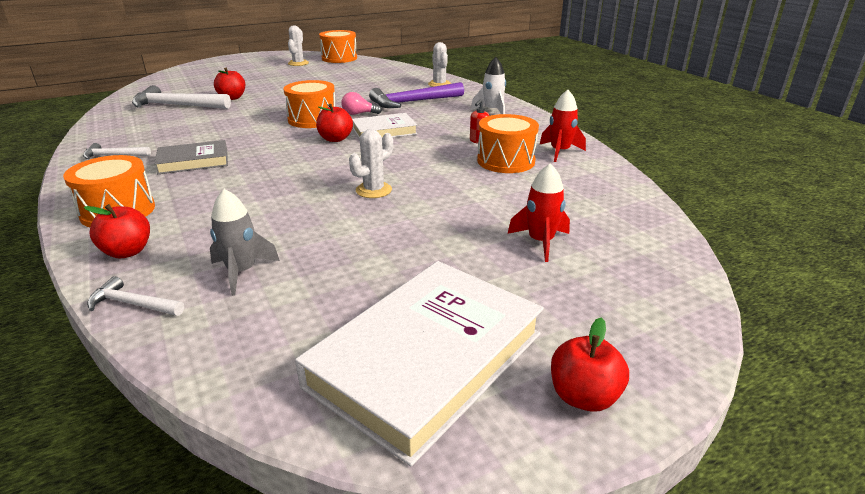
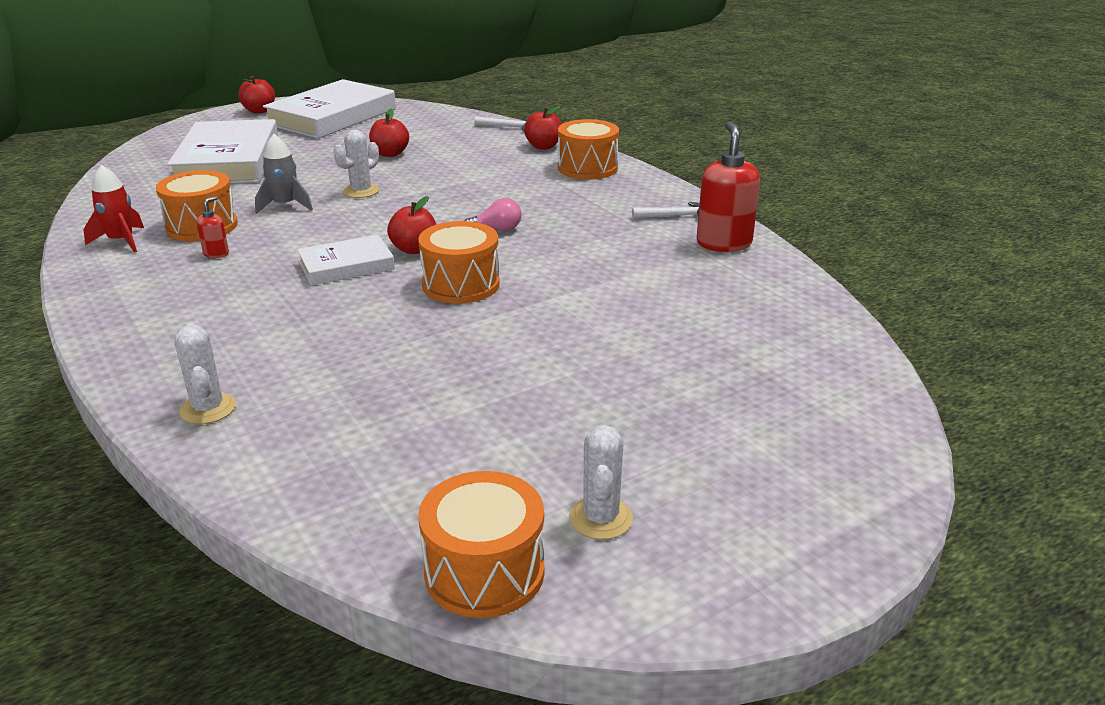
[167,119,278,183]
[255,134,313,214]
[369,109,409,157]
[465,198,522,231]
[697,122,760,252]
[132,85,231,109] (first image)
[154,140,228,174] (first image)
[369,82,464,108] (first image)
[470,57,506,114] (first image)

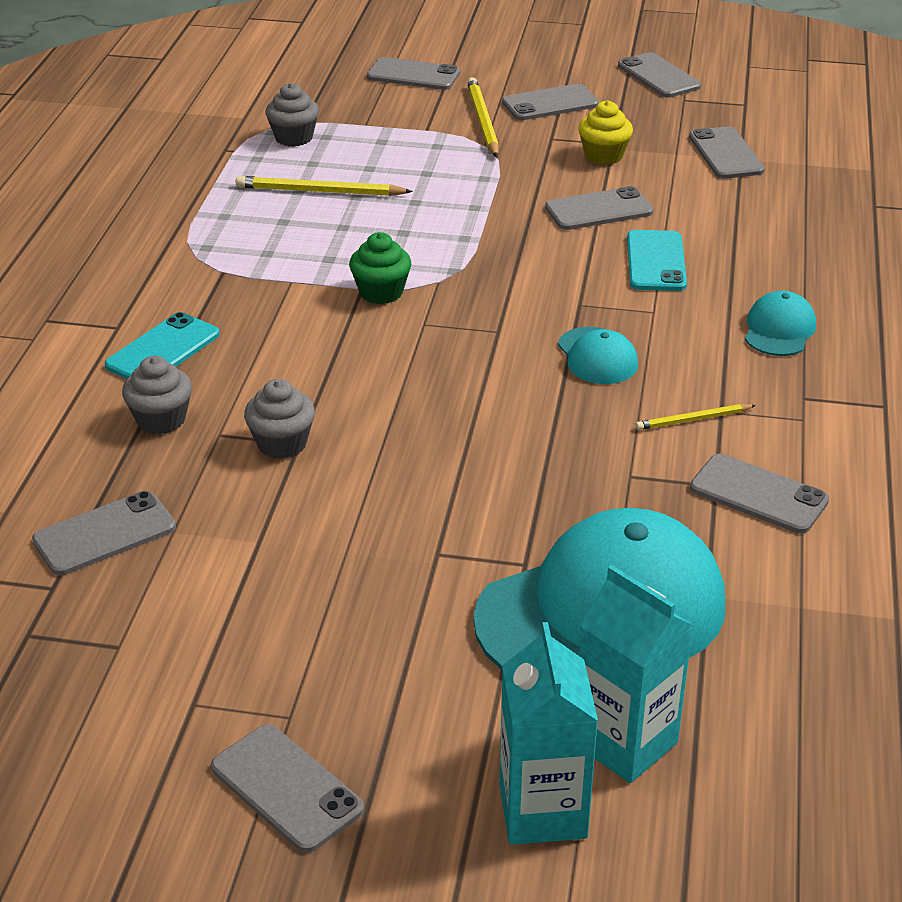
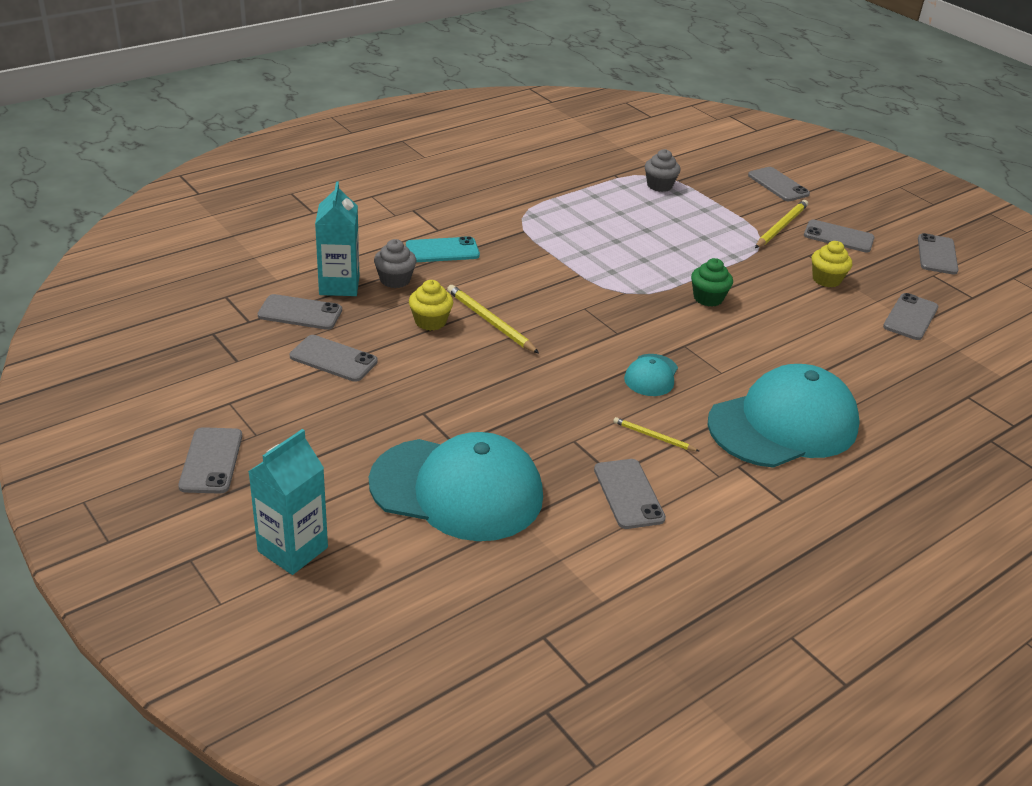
[290,335,378,382]
[315,181,359,296]
[409,280,453,331]
[447,285,539,353]
[691,258,733,307]
[708,364,860,468]
[627,230,687,291] (first image)

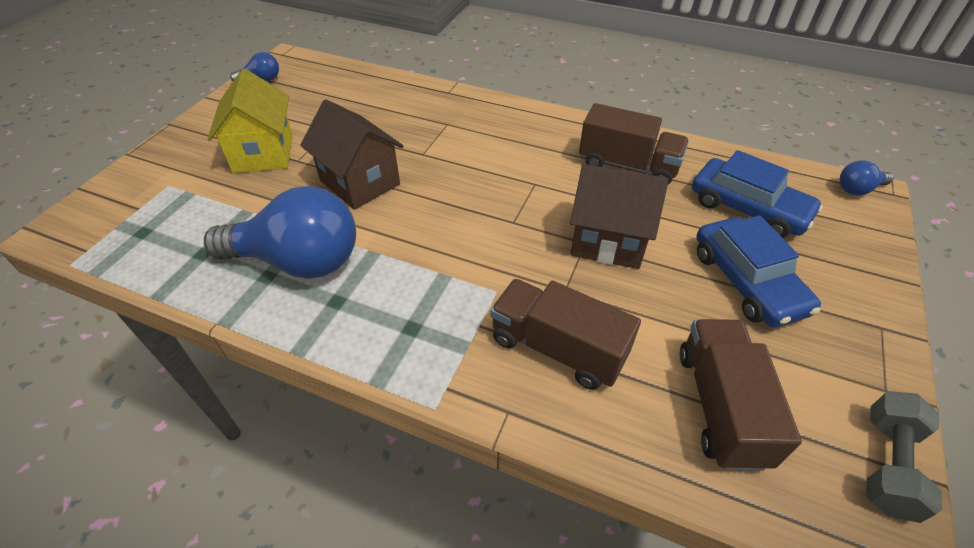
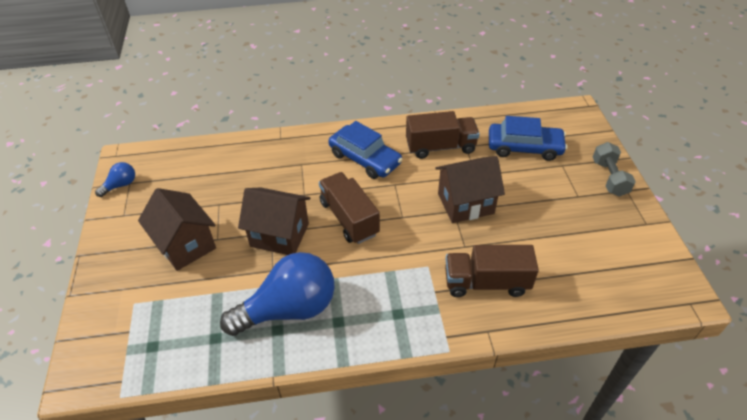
[138,188,216,271]
[319,172,380,244]
[328,121,403,179]
[593,142,636,197]
[840,160,894,195] (first image)

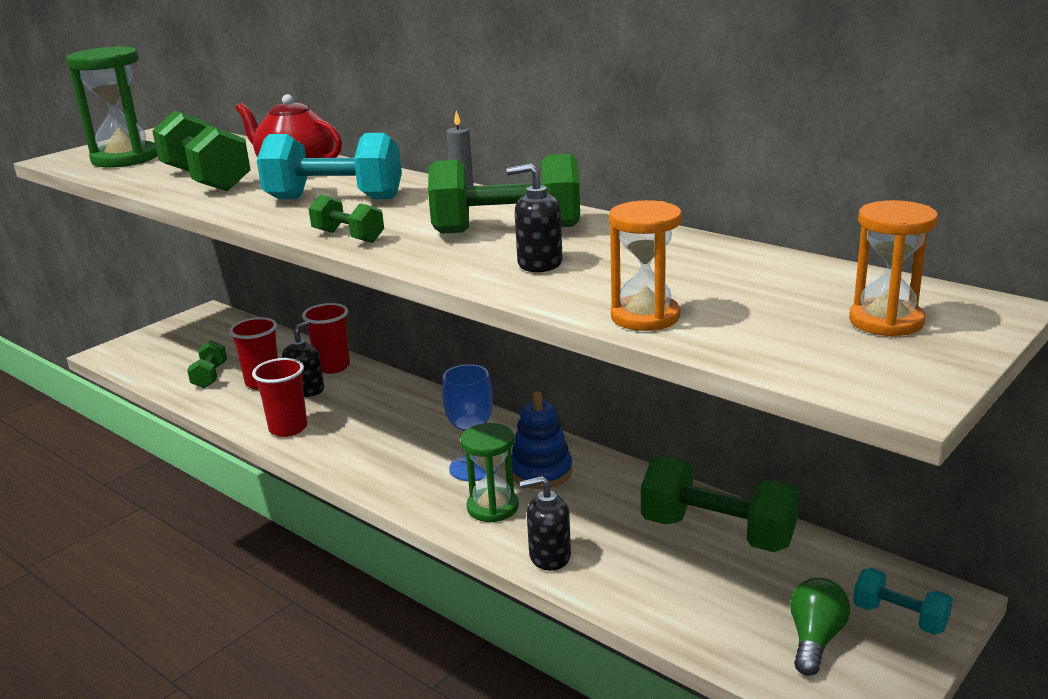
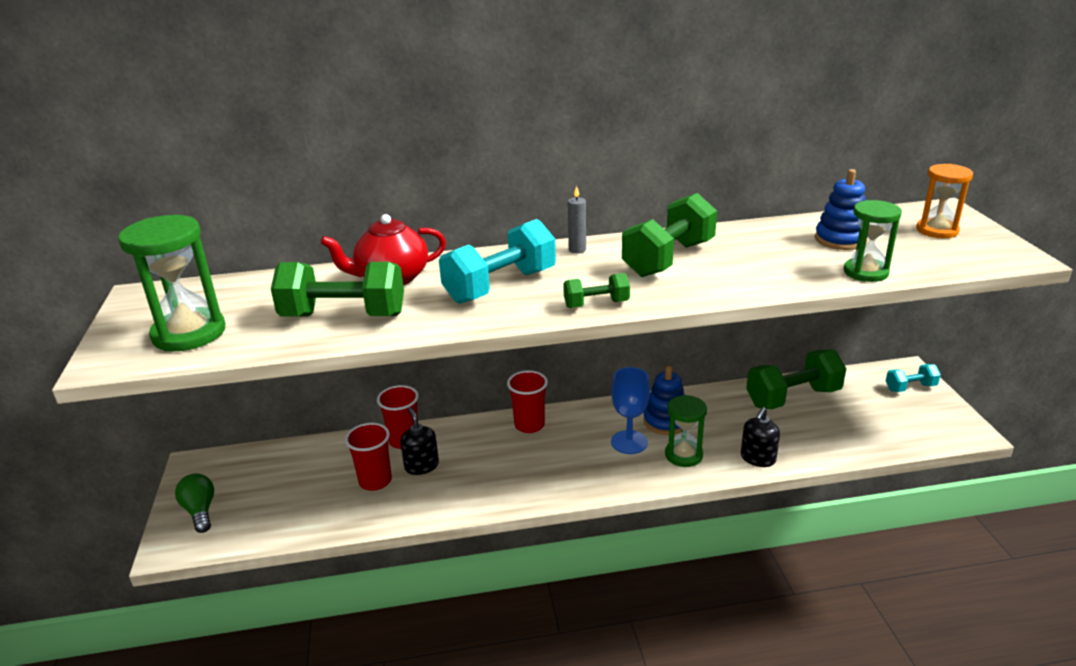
[175,474,214,533]
[507,370,548,433]
[815,169,868,250]
[844,200,902,282]
[187,340,227,388] (first image)
[506,164,563,272] (first image)

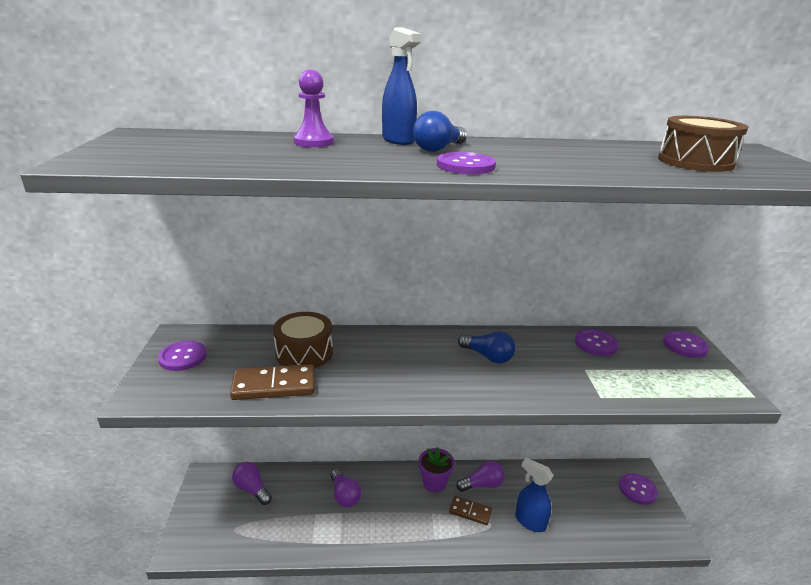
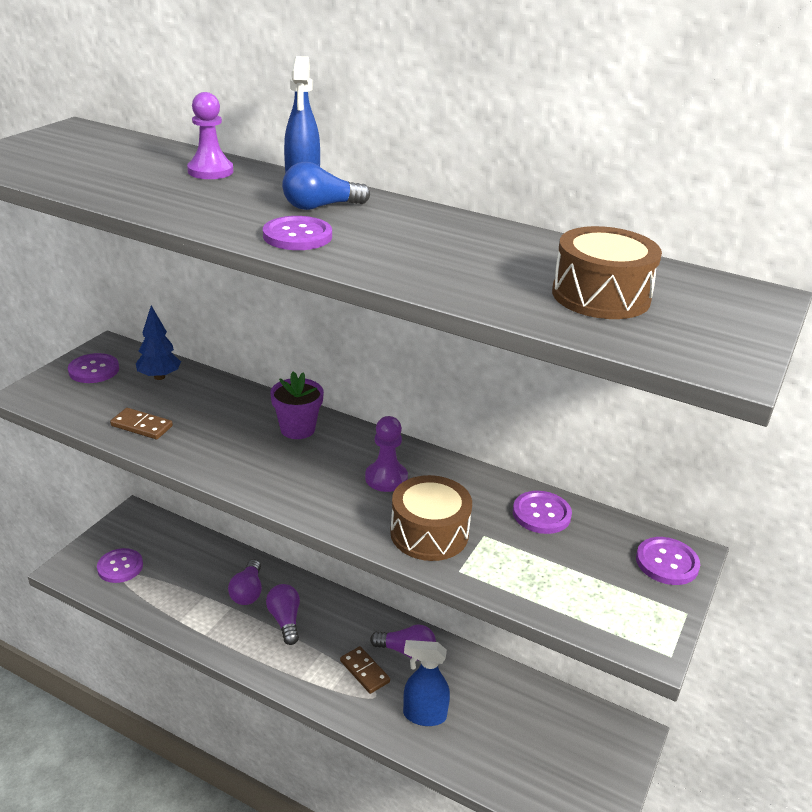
[97,548,143,583]
[110,408,173,439]
[136,306,181,380]
[266,584,300,645]
[270,371,324,439]
[365,416,408,492]
[390,475,472,561]
[403,640,450,726]

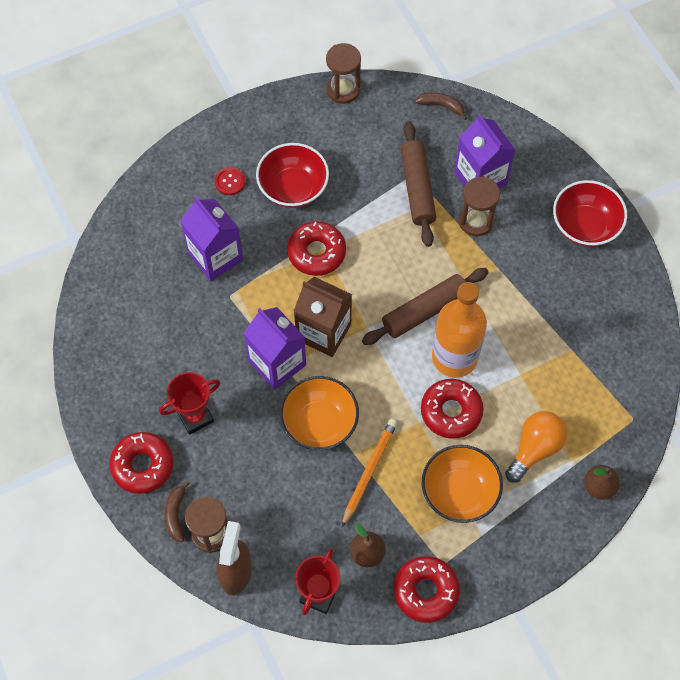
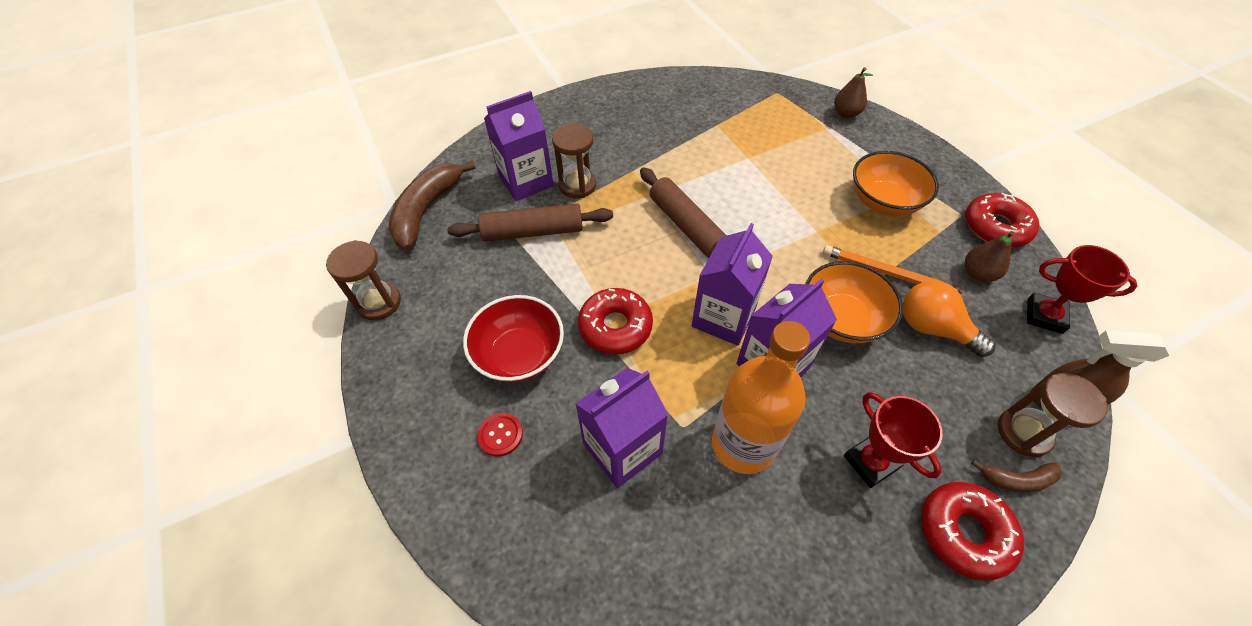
[389,161,476,250]
[692,223,773,346]
[712,321,810,474]
[903,280,996,357]
[421,379,484,439] (first image)
[553,180,627,247] (first image)

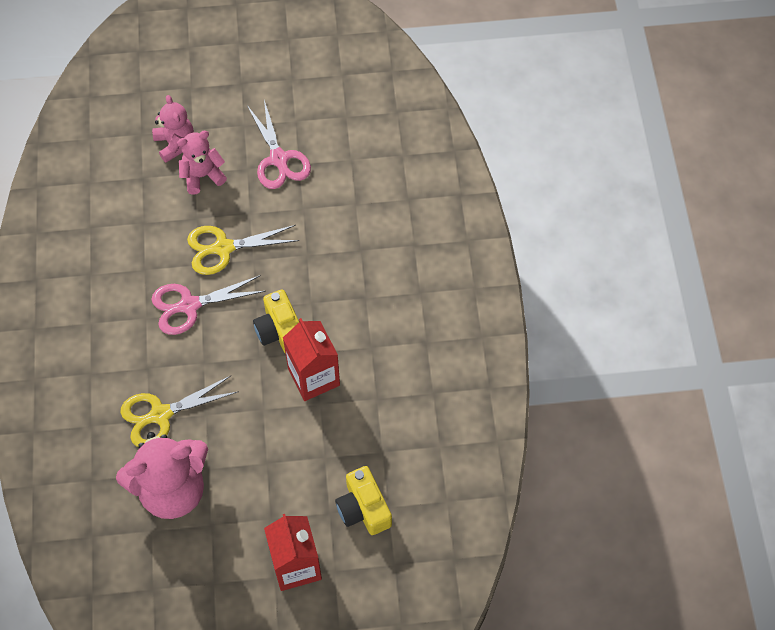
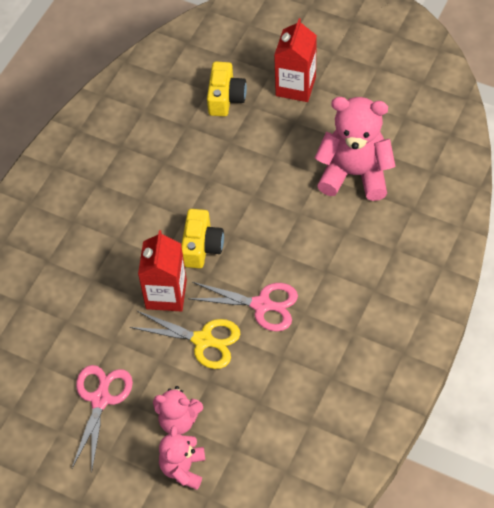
[138,230,187,312]
[120,375,239,447] (first image)

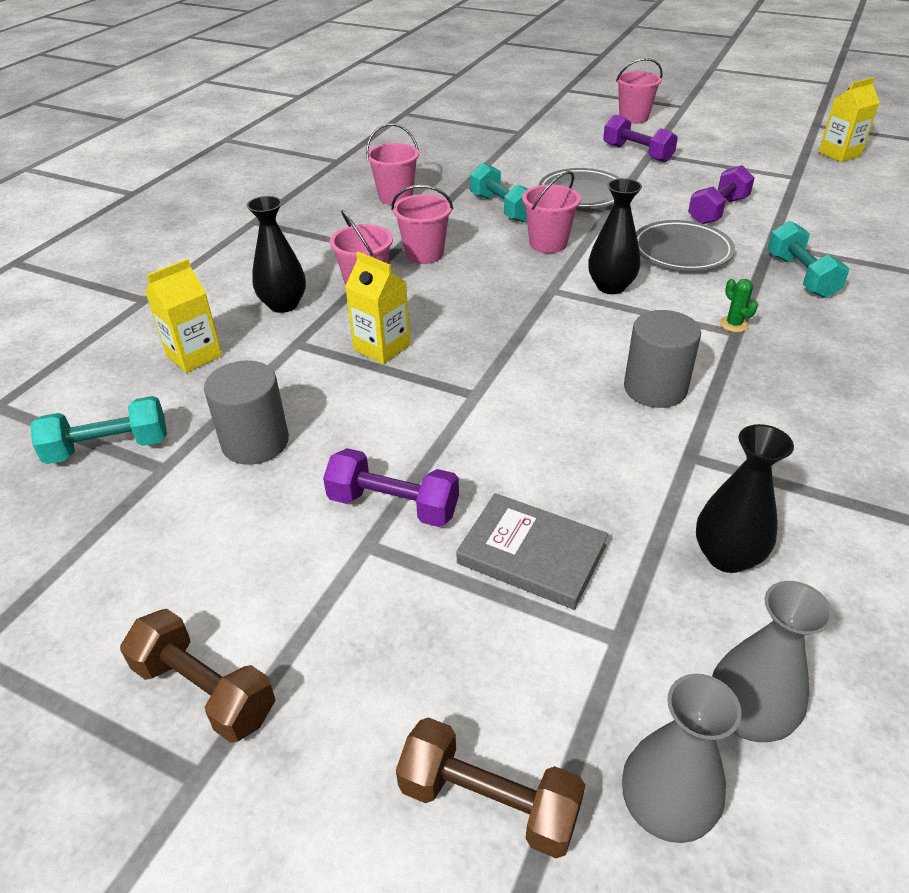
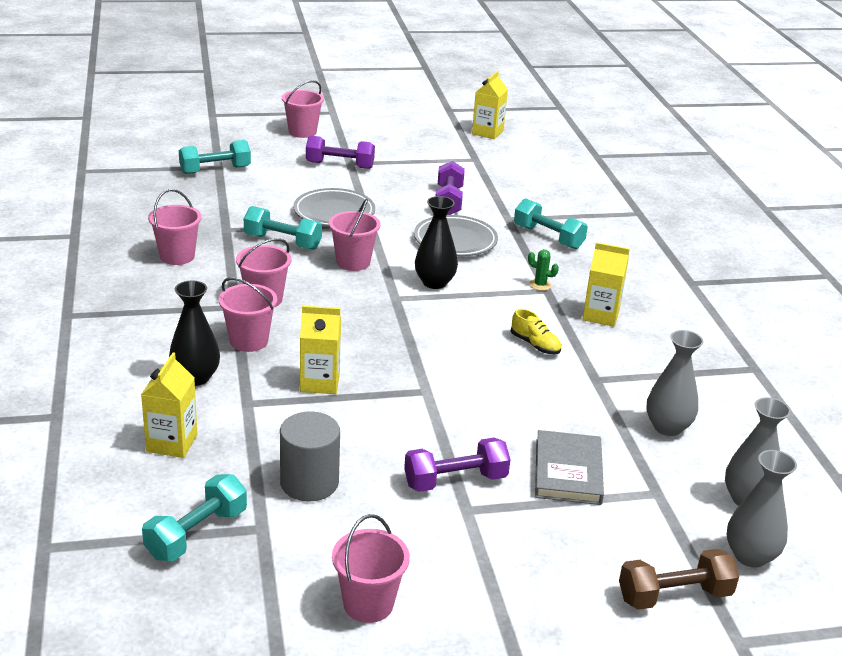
[179,140,251,174]
[332,514,410,623]
[511,309,561,354]
[535,430,604,505]
[582,242,630,327]
[646,330,704,436]
[120,609,276,743] (first image)

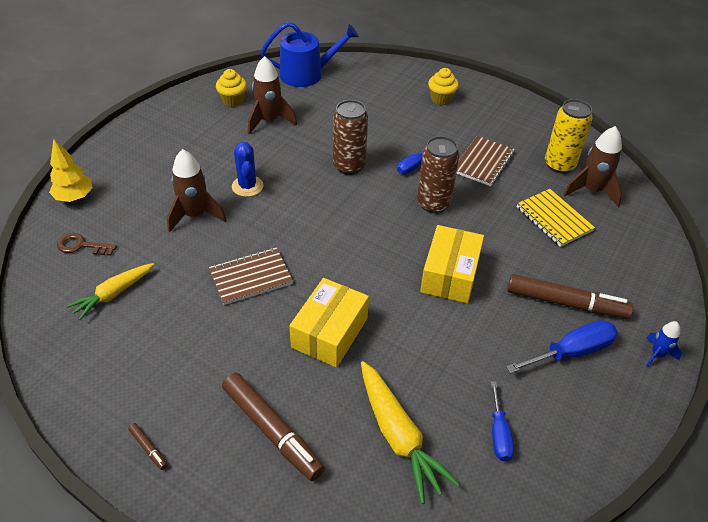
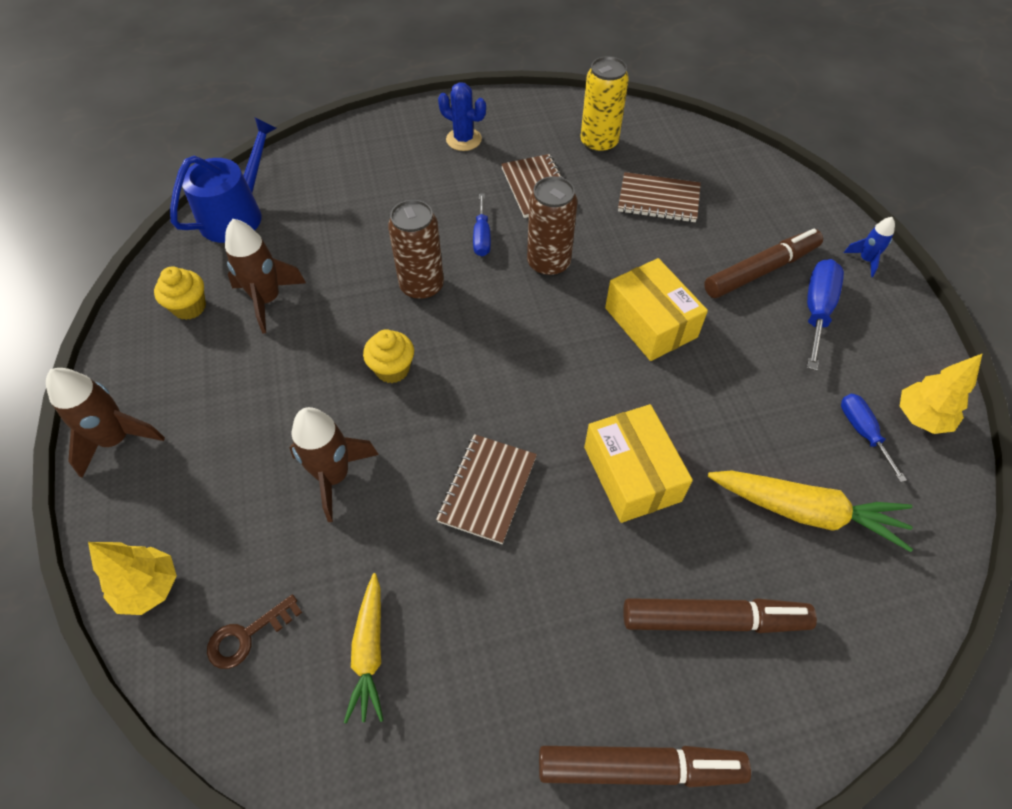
[46,368,165,478]
[363,329,414,383]
[438,82,486,151]
[539,746,751,787]
[618,172,701,222]
[841,394,907,483]
[900,353,983,434]

